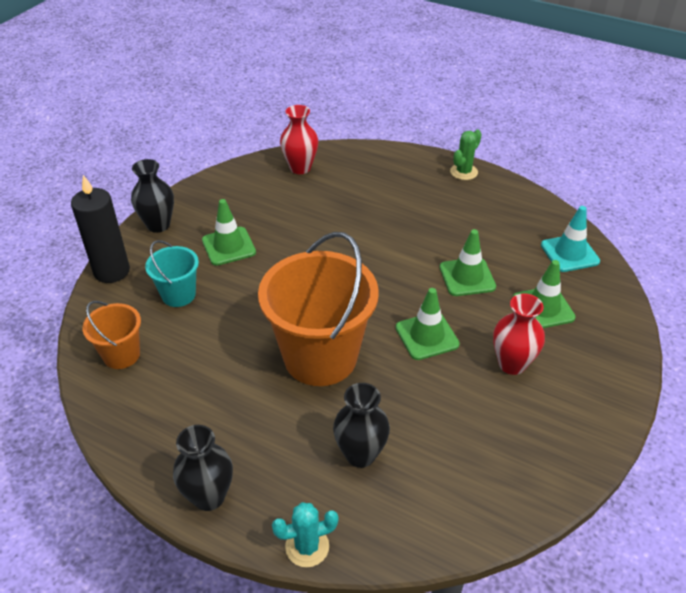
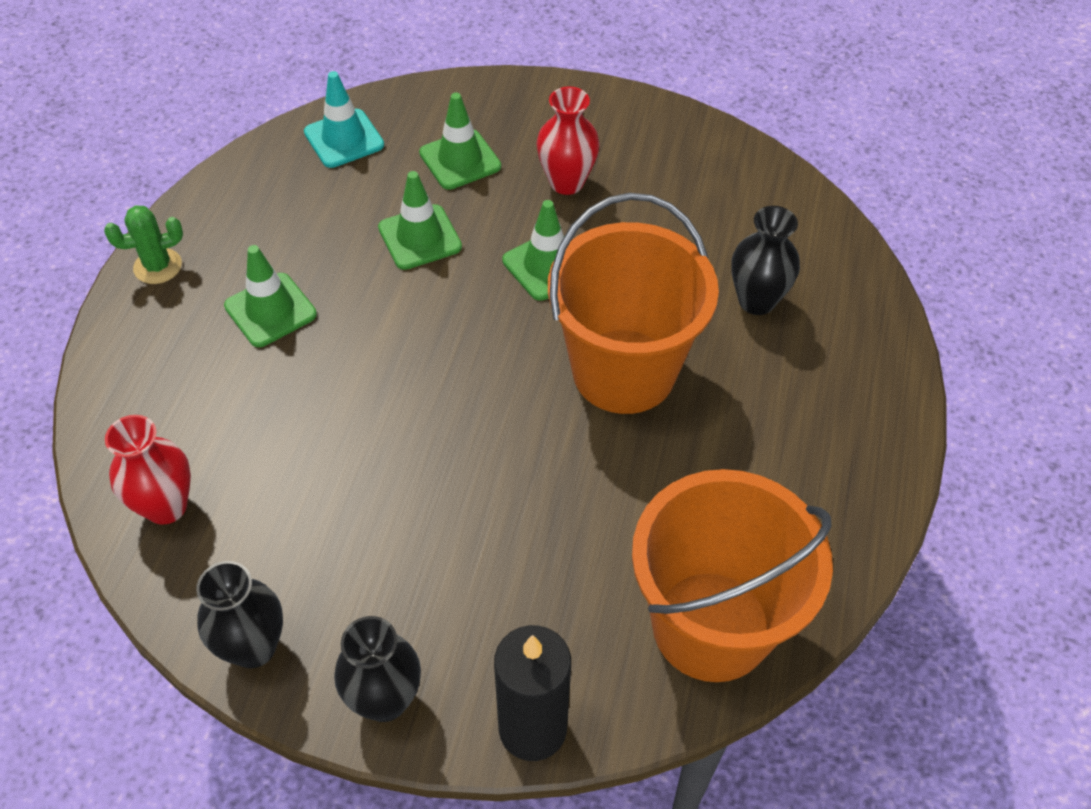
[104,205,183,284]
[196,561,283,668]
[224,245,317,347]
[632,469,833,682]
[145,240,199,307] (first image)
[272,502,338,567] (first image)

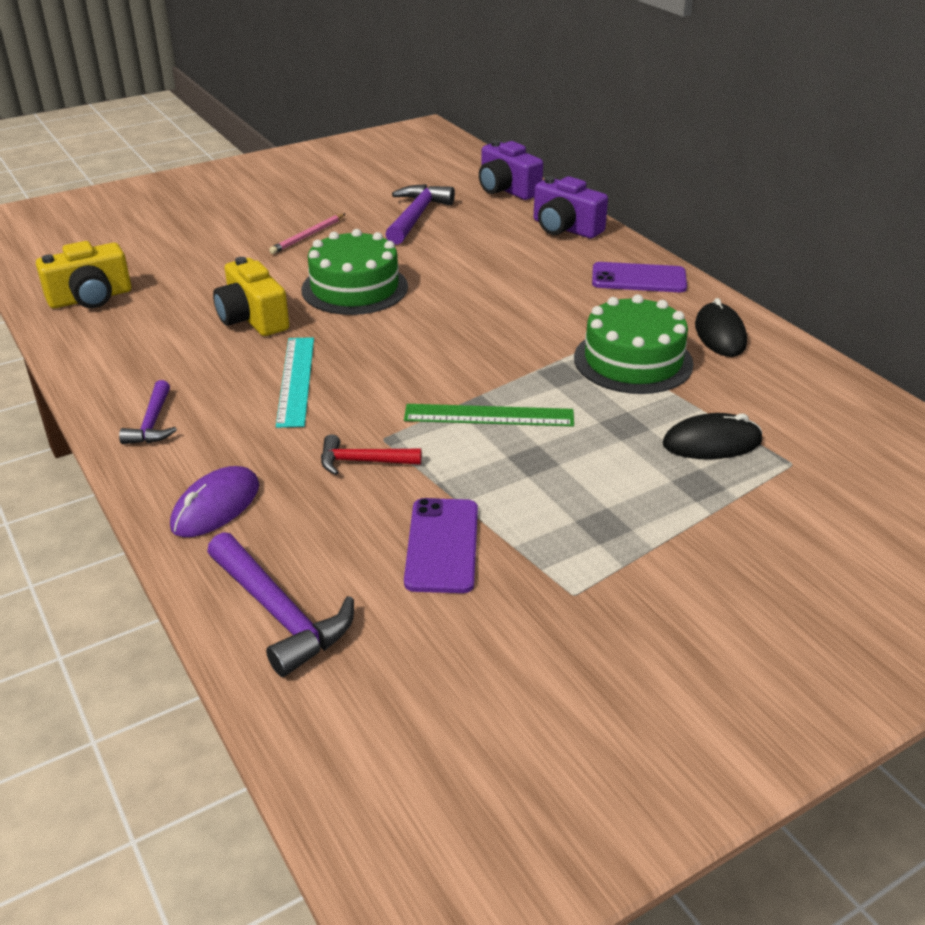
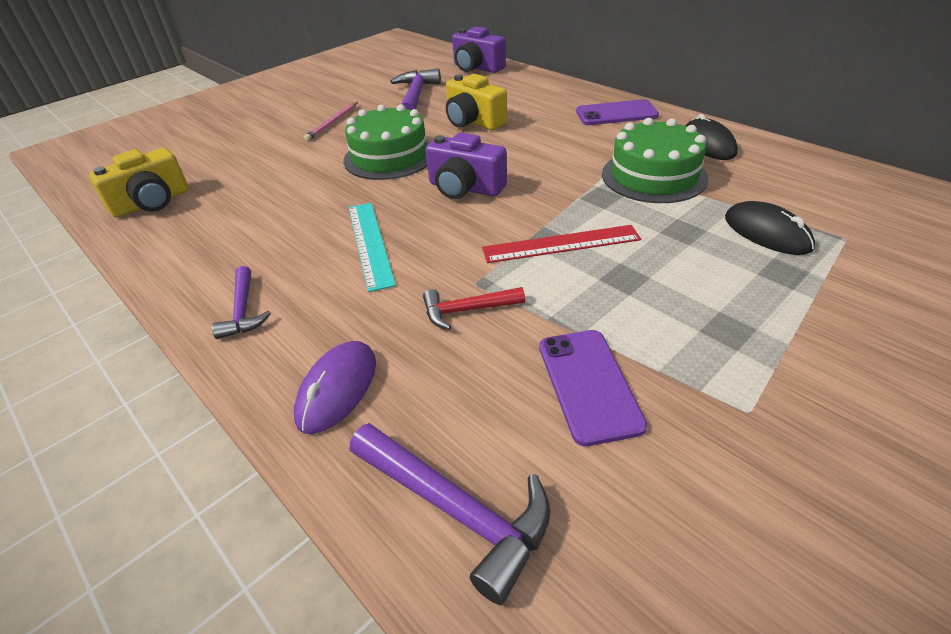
[425,133,507,199]
[446,74,507,130]
[482,225,641,263]
[725,201,815,255]

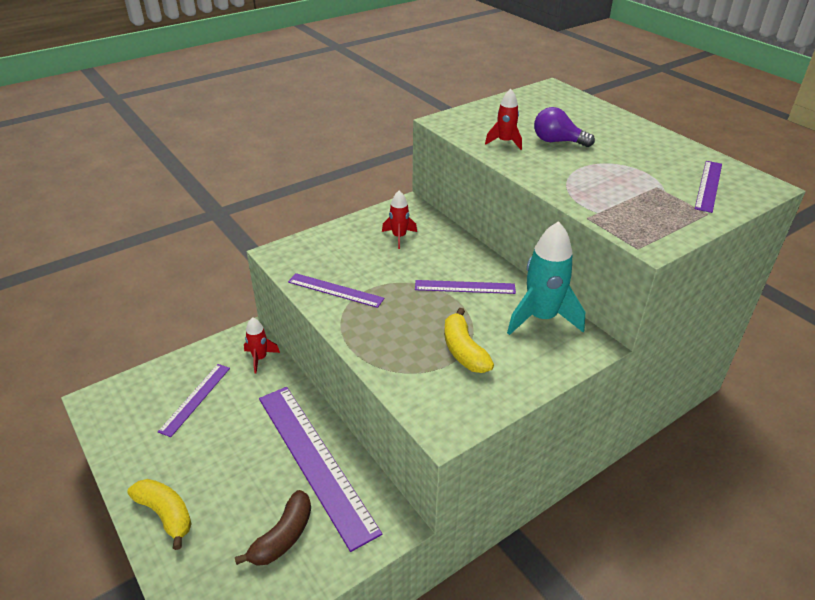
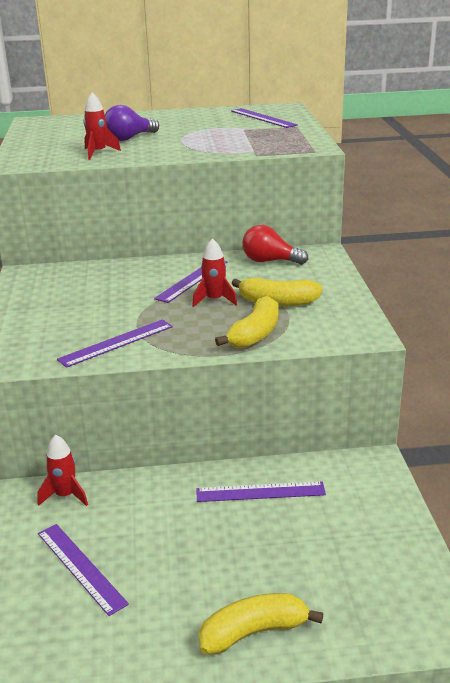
[192,238,237,307]
[196,481,326,502]
[215,296,279,349]
[242,225,308,265]
[235,490,311,566] (first image)

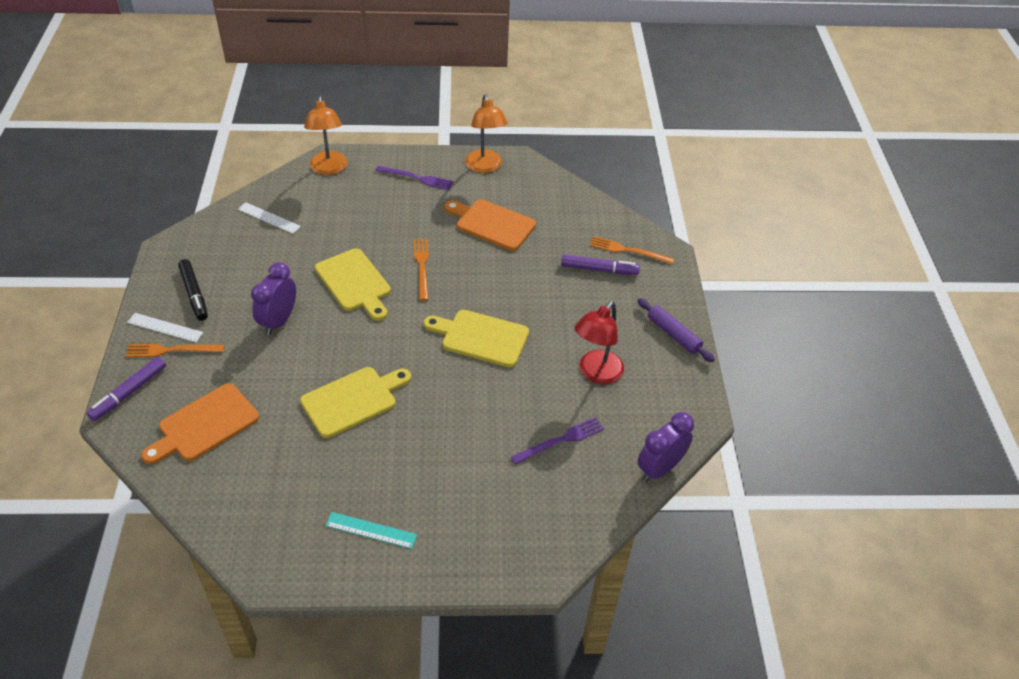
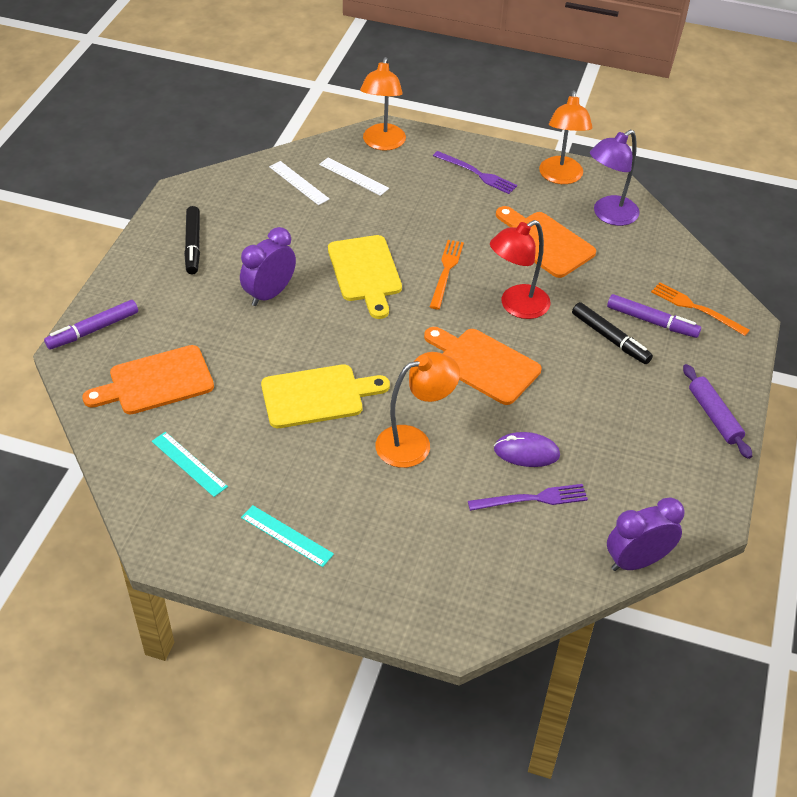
[152,432,228,497]
[319,157,389,196]
[376,352,460,468]
[424,327,541,405]
[490,220,551,319]
[494,432,560,467]
[572,302,653,364]
[590,130,640,226]
[126,344,224,357] (first image)

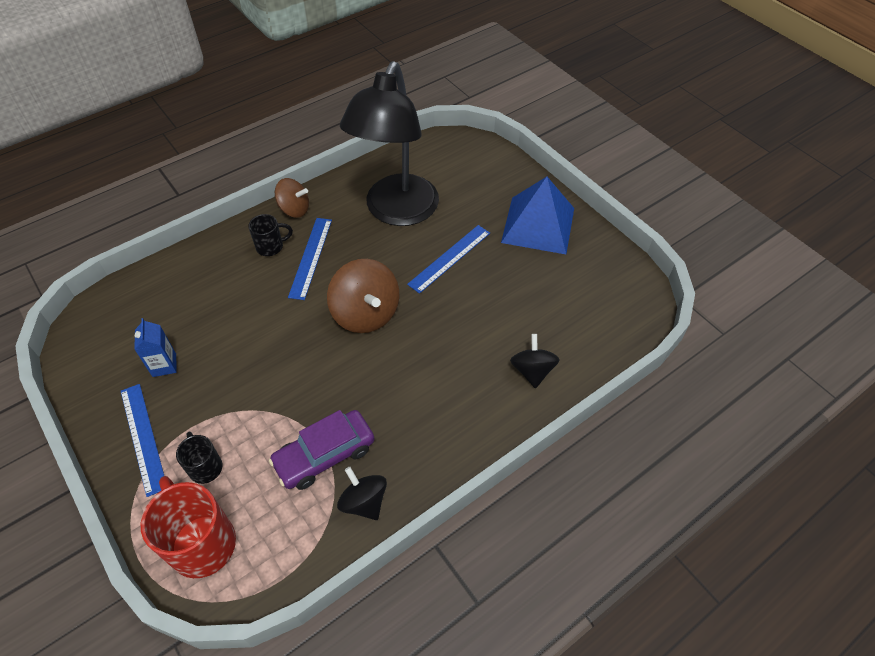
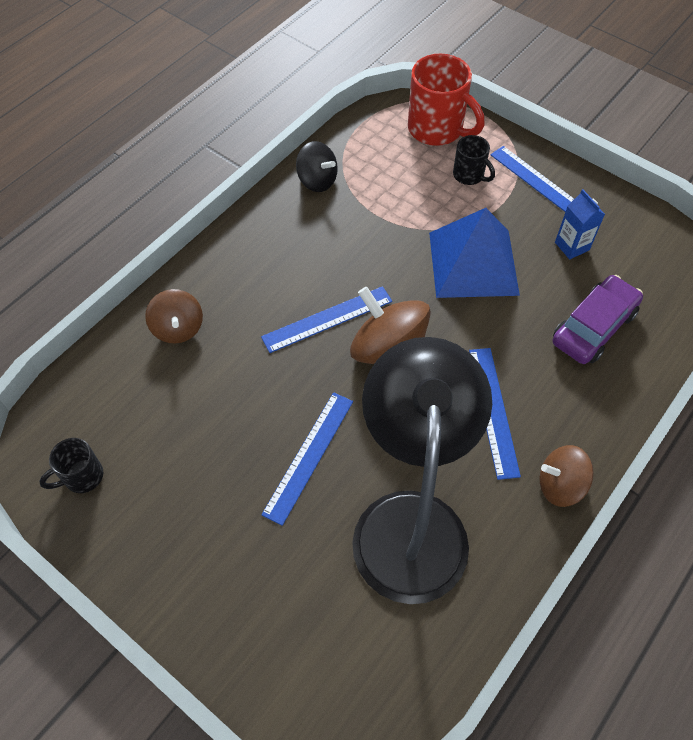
[39,438,103,493]
[145,289,203,344]
[261,286,392,353]
[429,208,520,298]
[552,275,643,364]

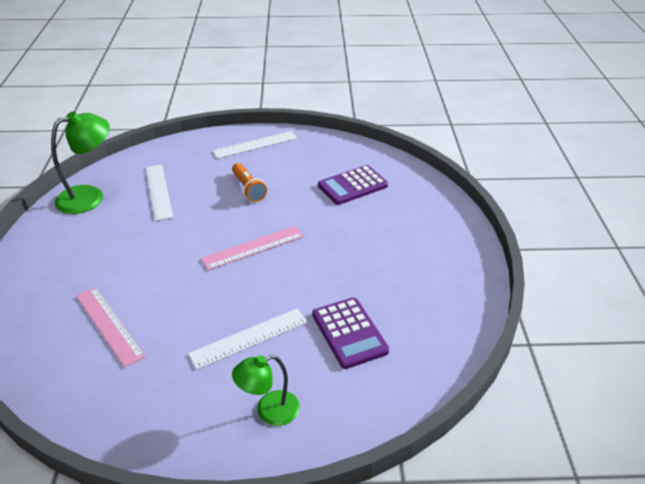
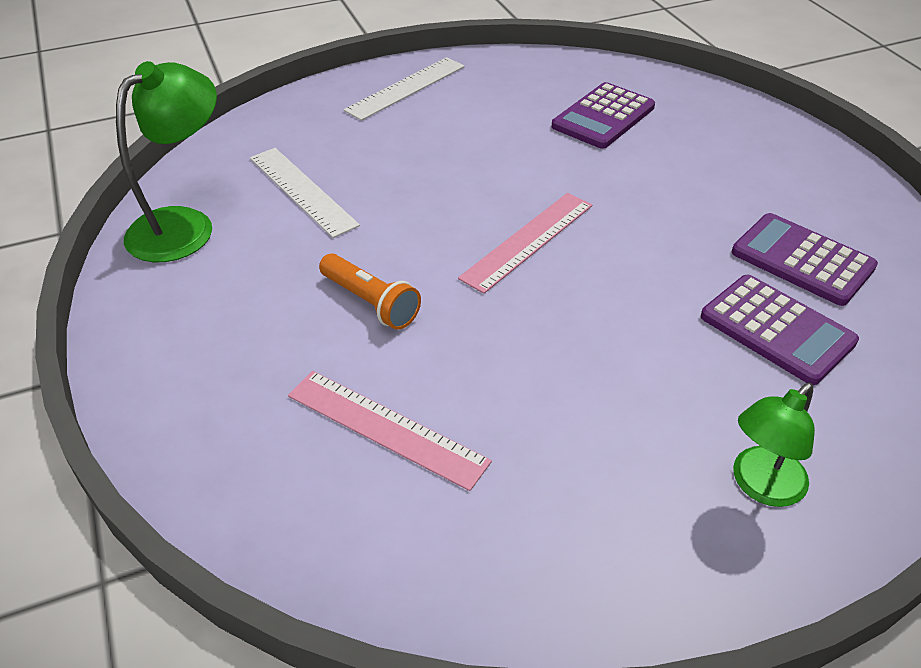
[319,253,421,330]
[732,213,878,306]
[188,308,307,370] (first image)

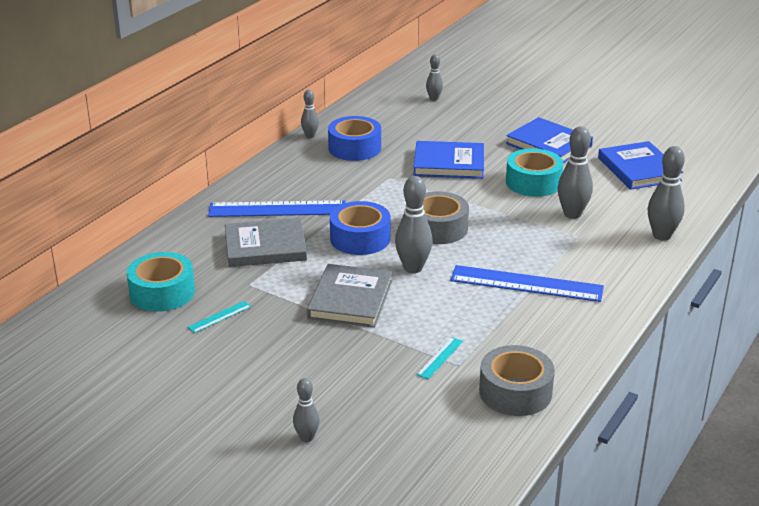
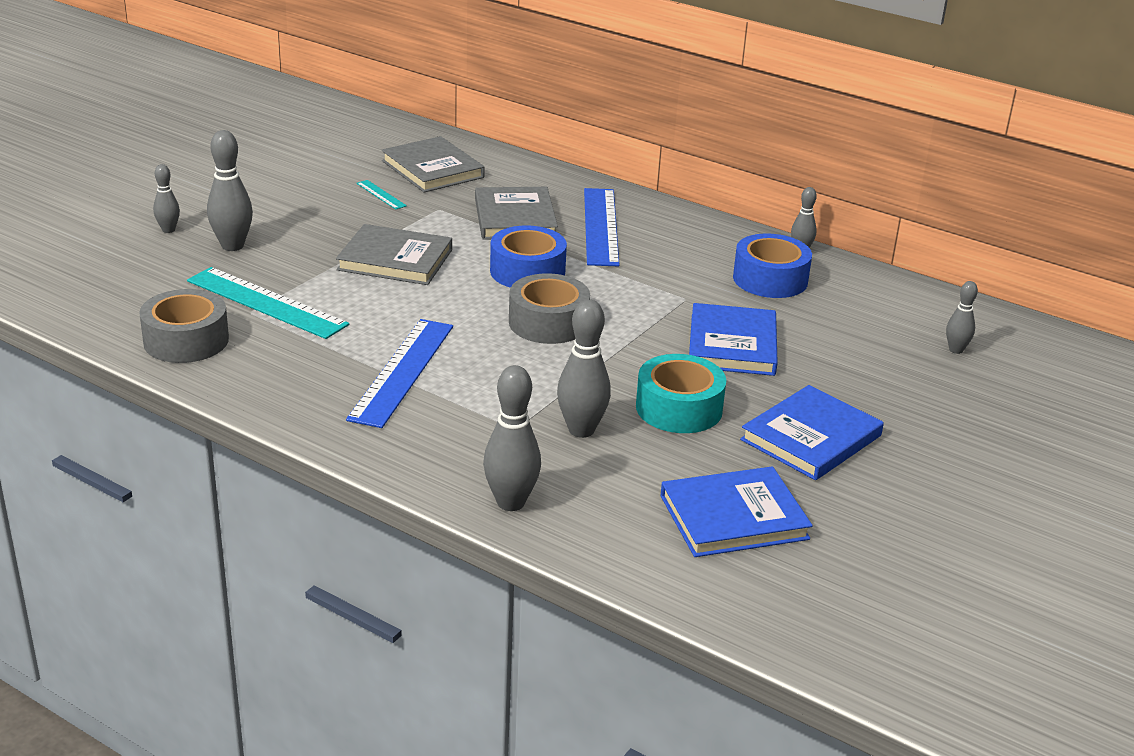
[187,267,349,339]
[207,130,253,251]
[382,136,485,192]

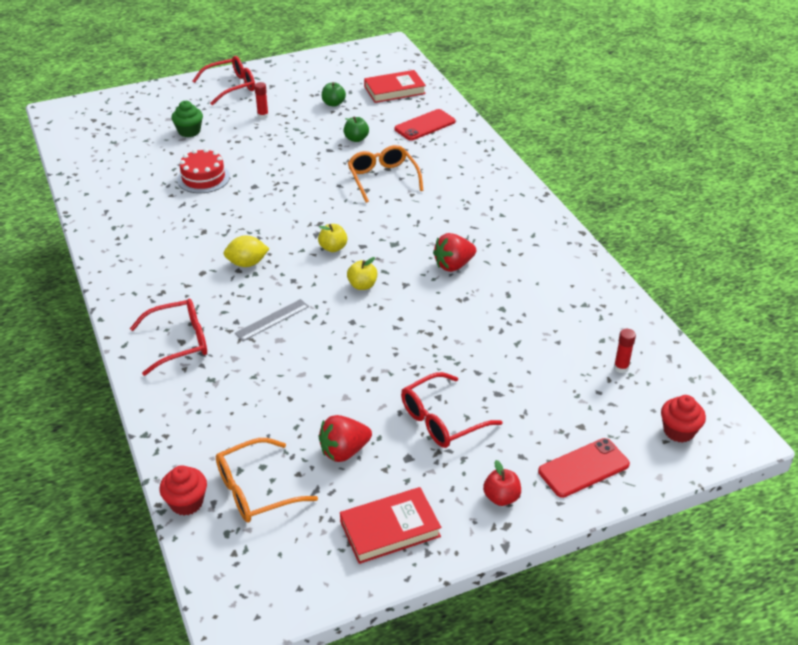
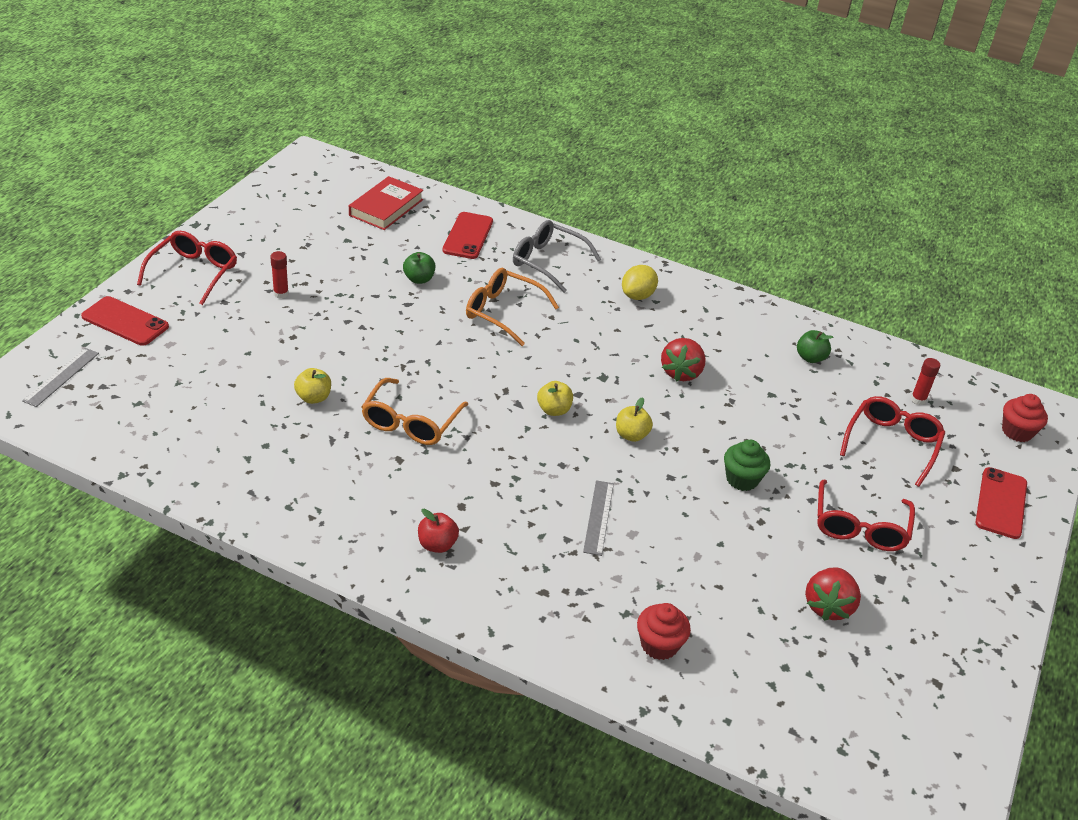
[22,348,99,407]
[81,296,169,346]
[294,368,331,404]
[362,378,468,445]
[418,509,459,553]
[513,220,601,293]
[622,265,658,300]
[637,603,691,660]
[724,440,770,491]
[797,330,833,363]
[840,396,945,487]
[340,487,441,564] (first image)

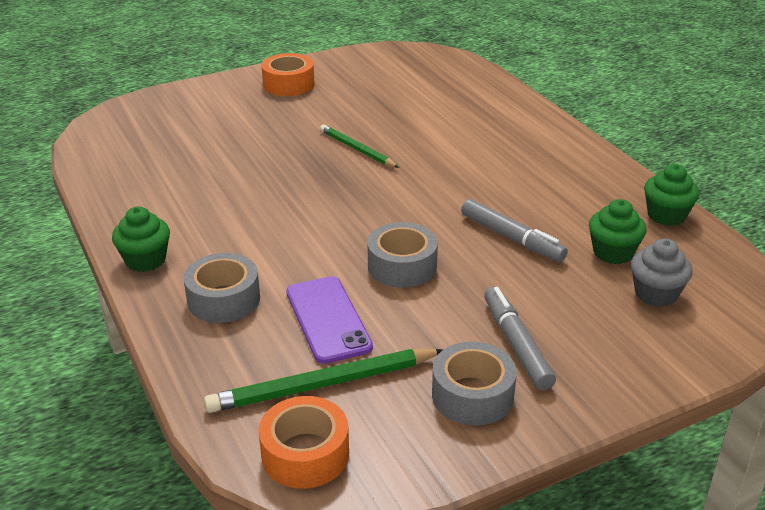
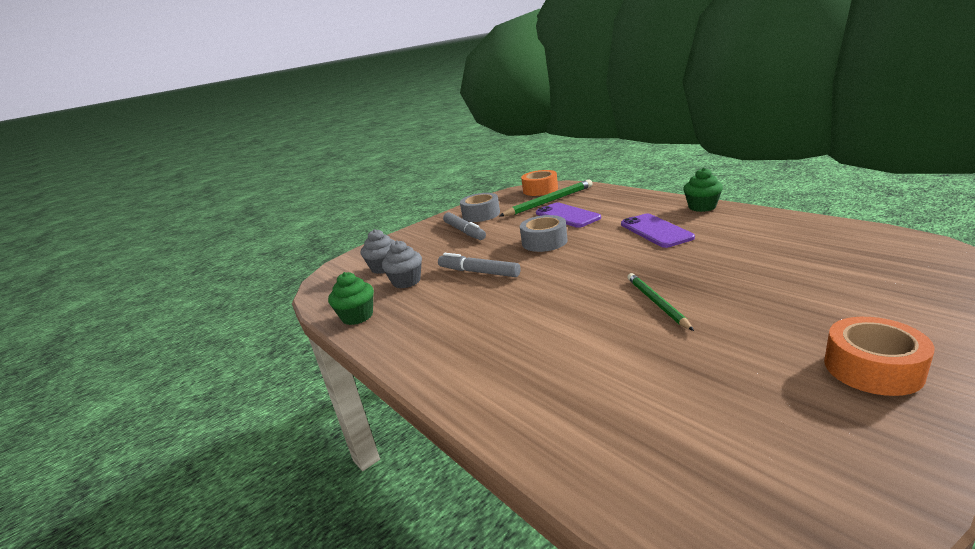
[382,240,422,288]
[621,214,695,248]
[627,273,694,331]
[183,253,260,323] (first image)

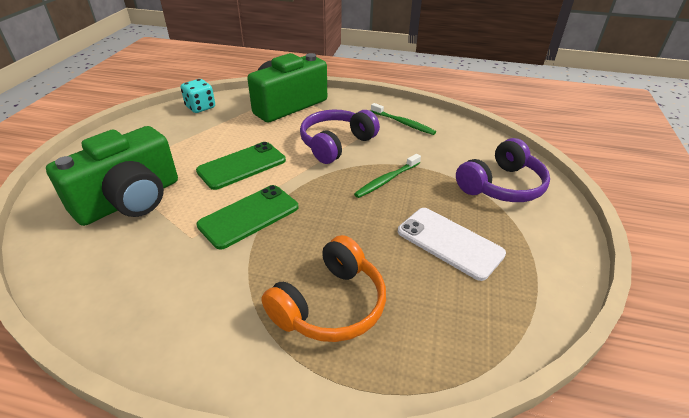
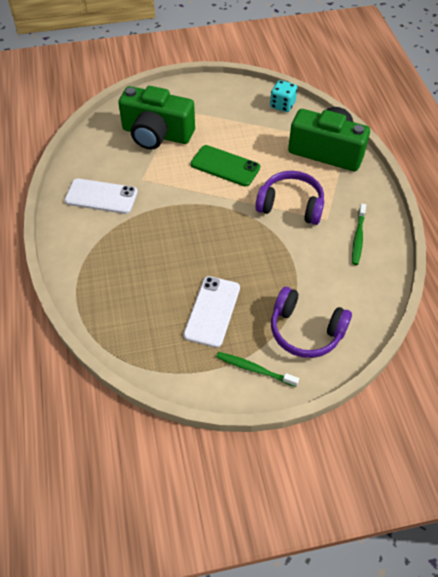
[64,179,138,214]
[216,352,299,387]
[196,185,299,249] (first image)
[261,235,386,342] (first image)

